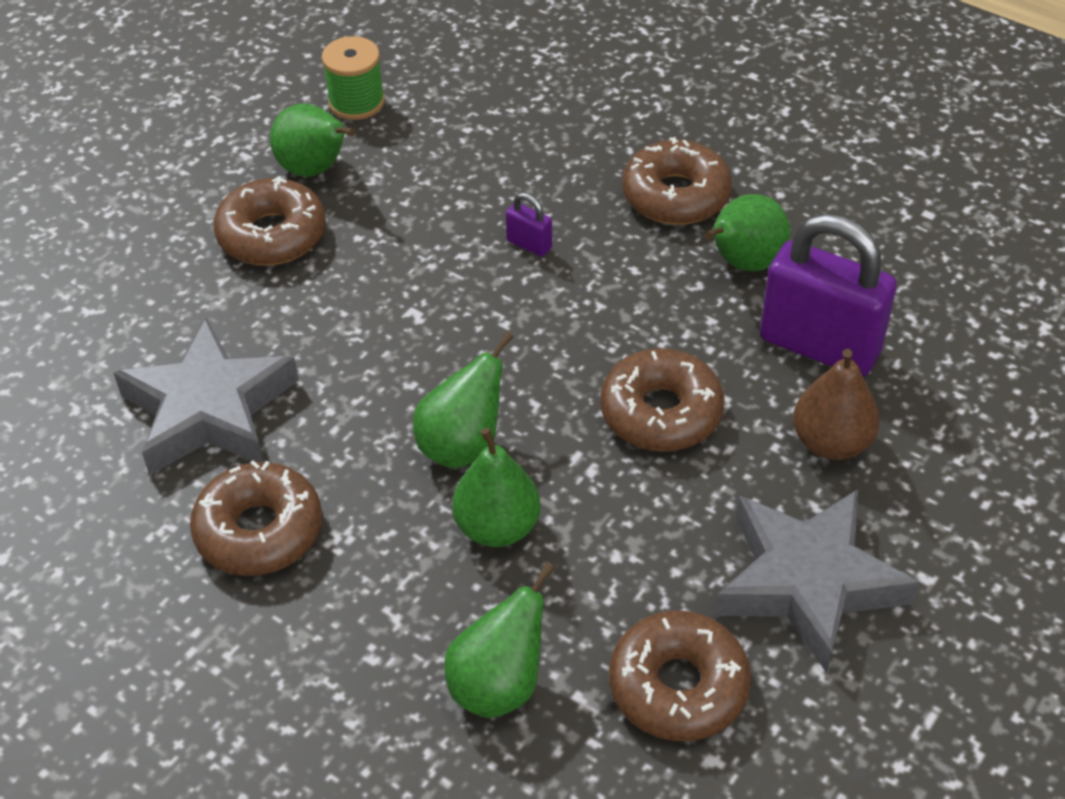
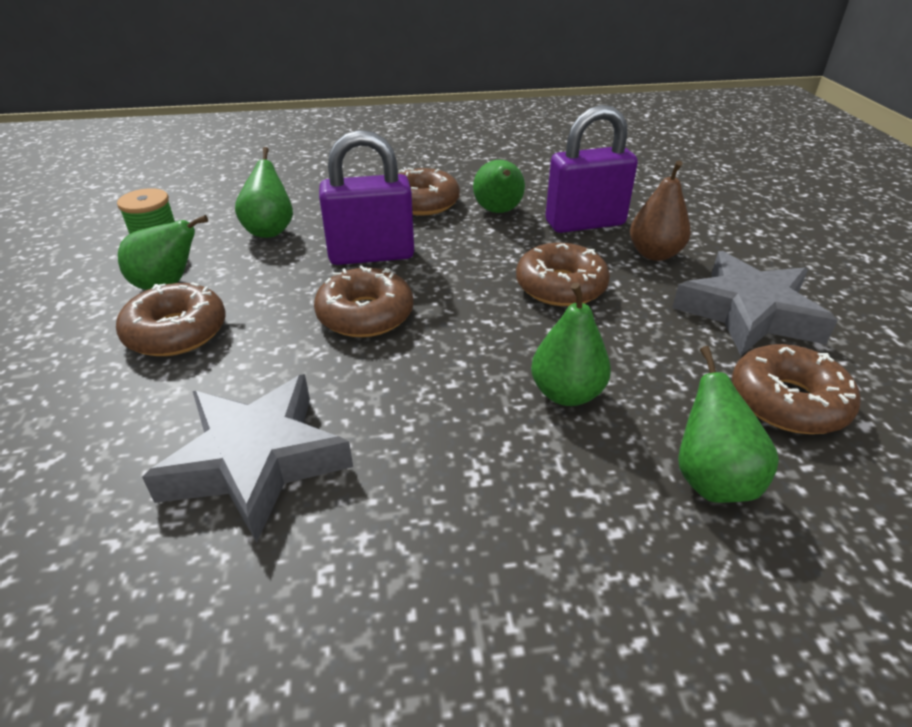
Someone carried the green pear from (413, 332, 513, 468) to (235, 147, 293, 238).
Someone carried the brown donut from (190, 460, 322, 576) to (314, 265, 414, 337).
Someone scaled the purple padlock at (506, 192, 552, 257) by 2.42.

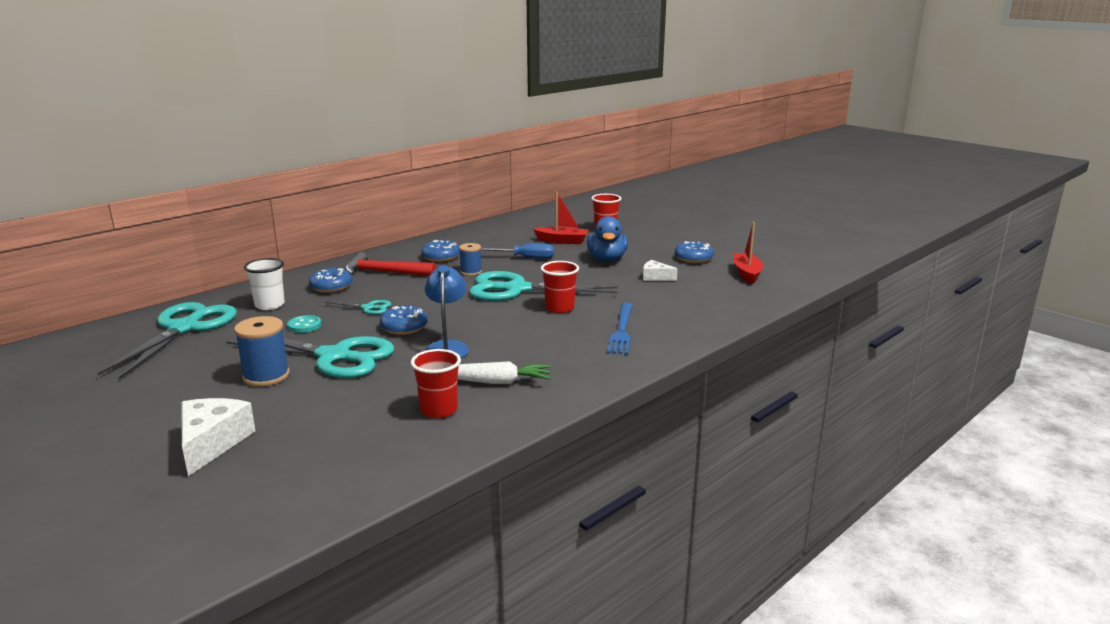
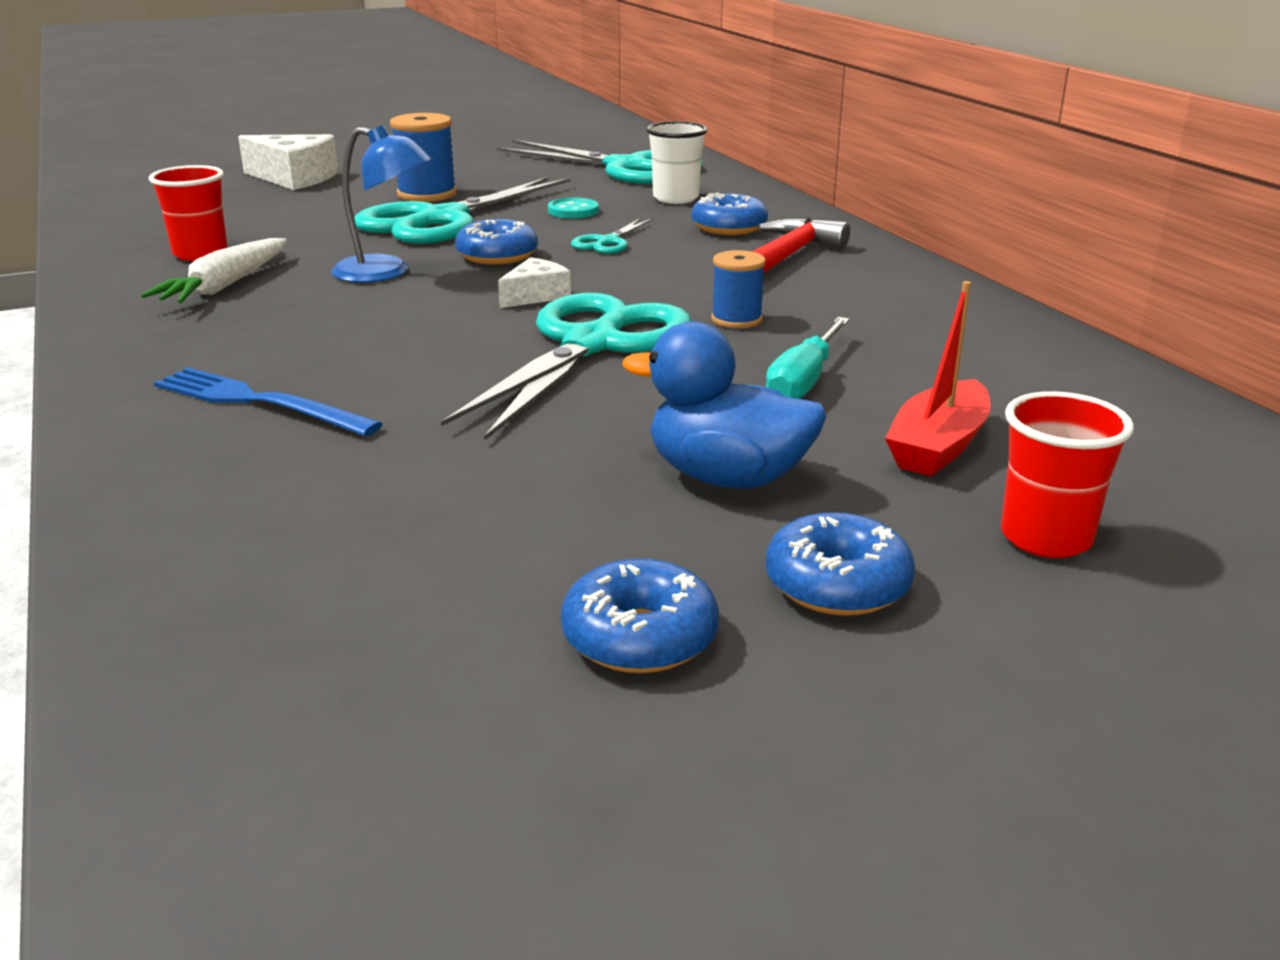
Someone carried the white cheese from (643, 260, 678, 281) to (498, 257, 571, 308).
Someone repainted the blue screwdriver at (481, 243, 554, 259), which became the turquoise screwdriver at (766, 317, 850, 399).
Someone carried the blue donut from (422, 240, 460, 262) to (766, 512, 915, 616).
Someone took away the red cup at (541, 261, 579, 313).
Someone took away the red boat at (734, 222, 763, 284).

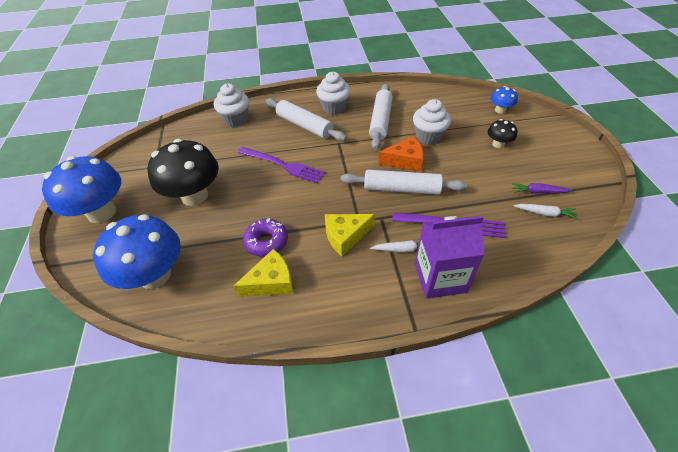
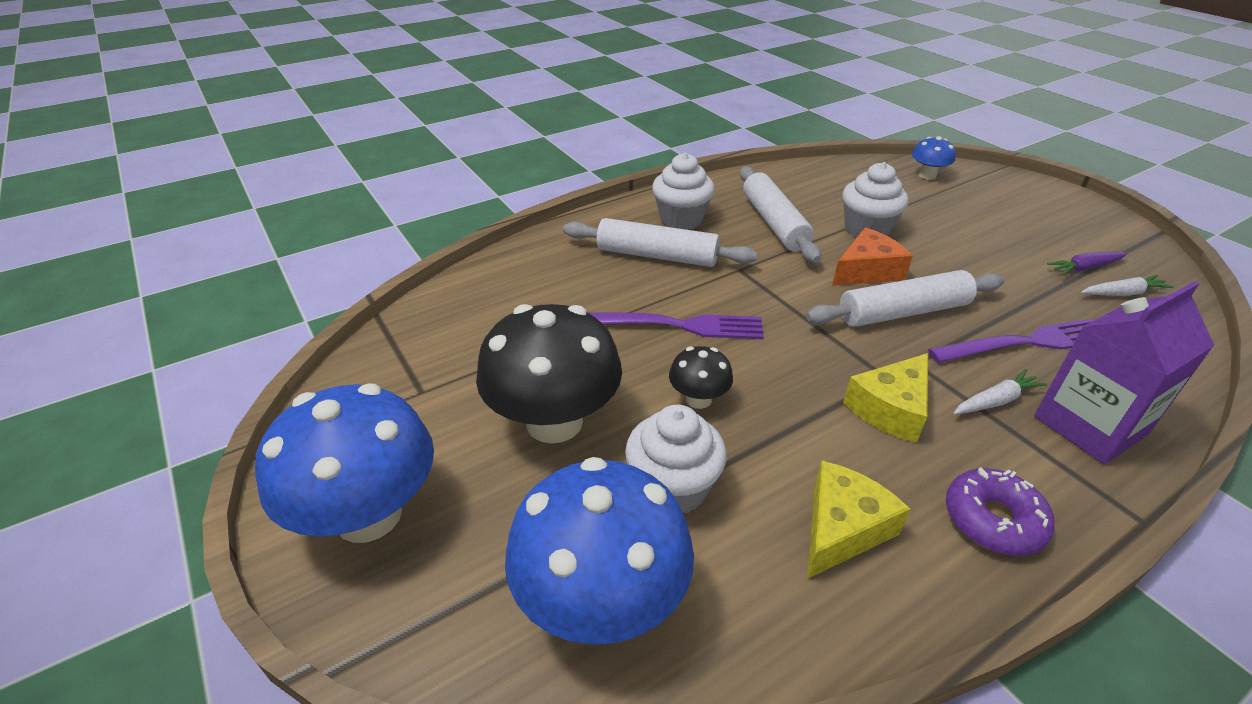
Someone carried the white cupcake from (214, 84, 249, 127) to (625, 405, 727, 513).
Someone carried the black mushroom from (488, 119, 517, 148) to (669, 346, 733, 409).
Someone carried the purple donut from (243, 218, 288, 257) to (946, 467, 1055, 556).

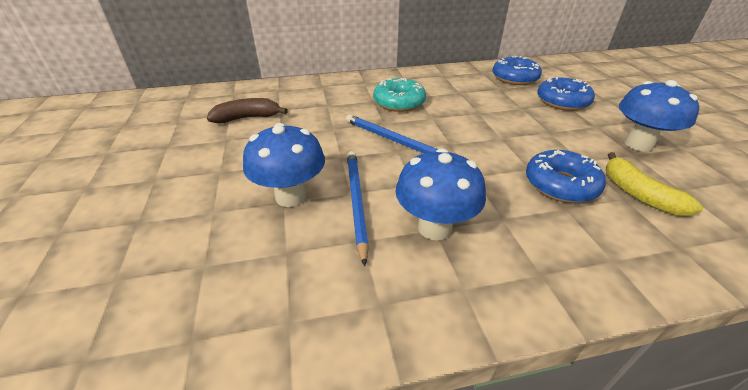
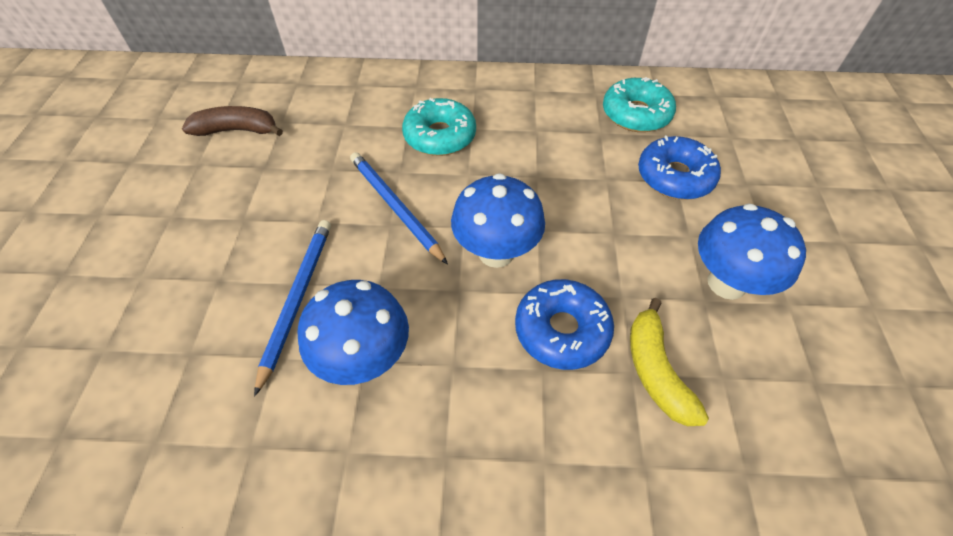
Someone carried the blue mushroom from (243, 123, 325, 207) to (451, 173, 545, 268).
Someone repainted the blue donut at (492, 56, 542, 85), which became the turquoise donut at (603, 77, 676, 132).

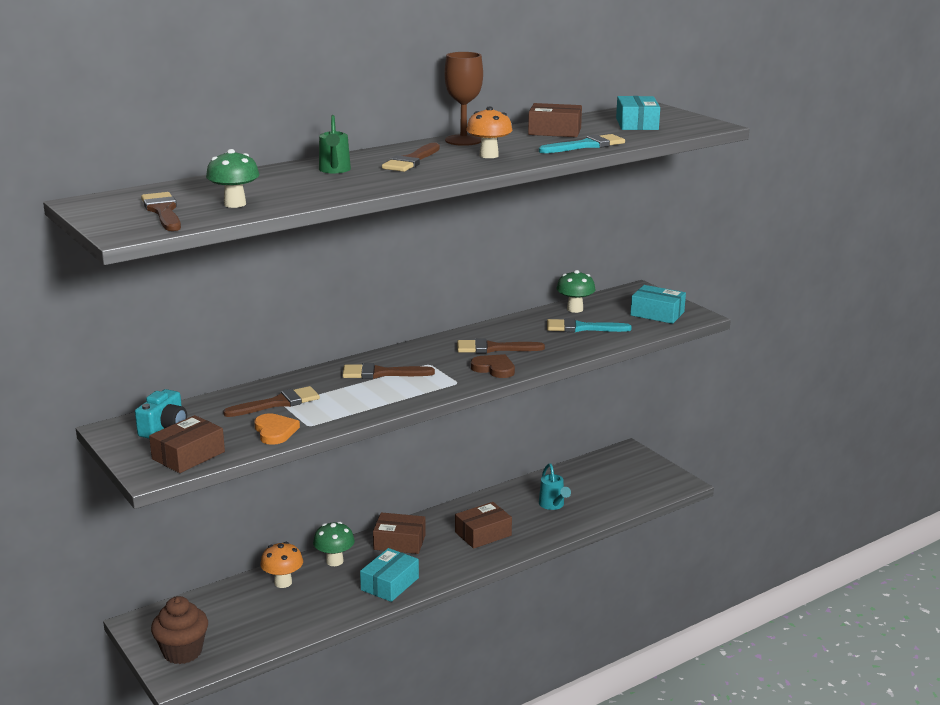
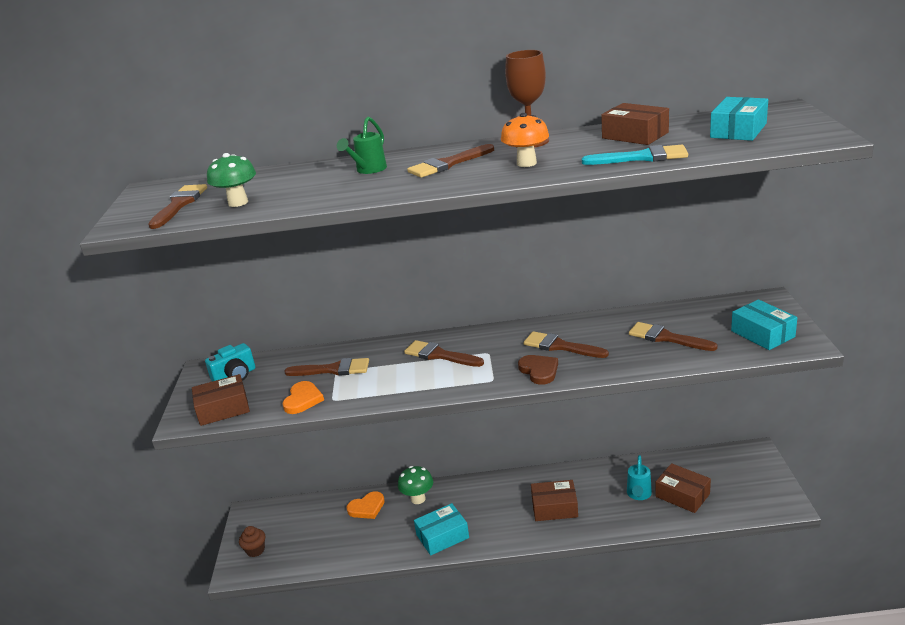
Someone scaled the brown cupcake at (151, 596, 208, 664) by 0.59.
Someone swapped the orange mushroom at (260, 542, 303, 588) for the orange heart at (346, 491, 385, 519).
Someone repainted the turquoise brush at (547, 318, 632, 332), which became the brown brush at (629, 322, 718, 351).
Someone carried the brown box from (373, 512, 426, 554) to (655, 463, 711, 513).
Someone took away the green mushroom at (556, 270, 595, 313).

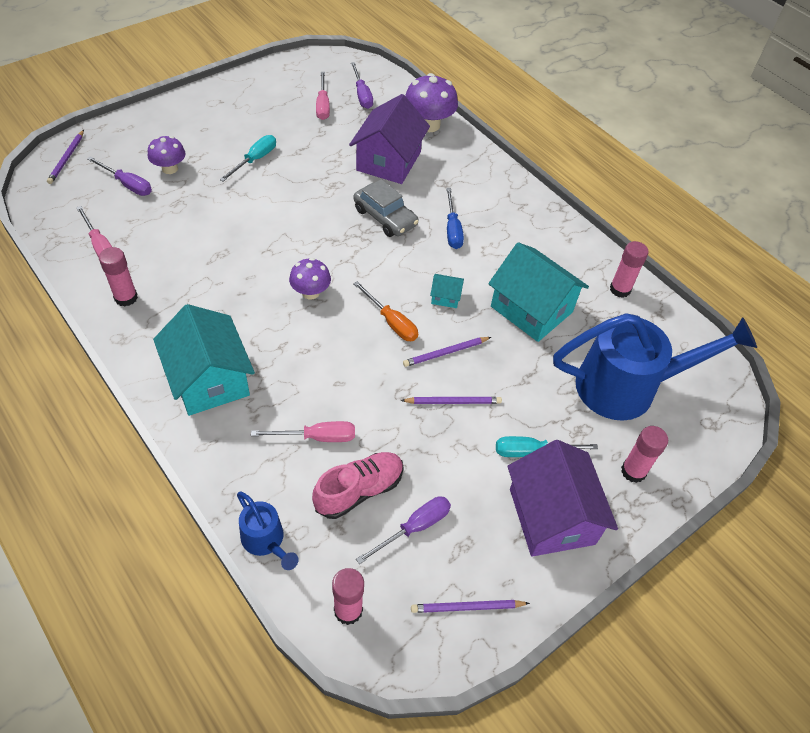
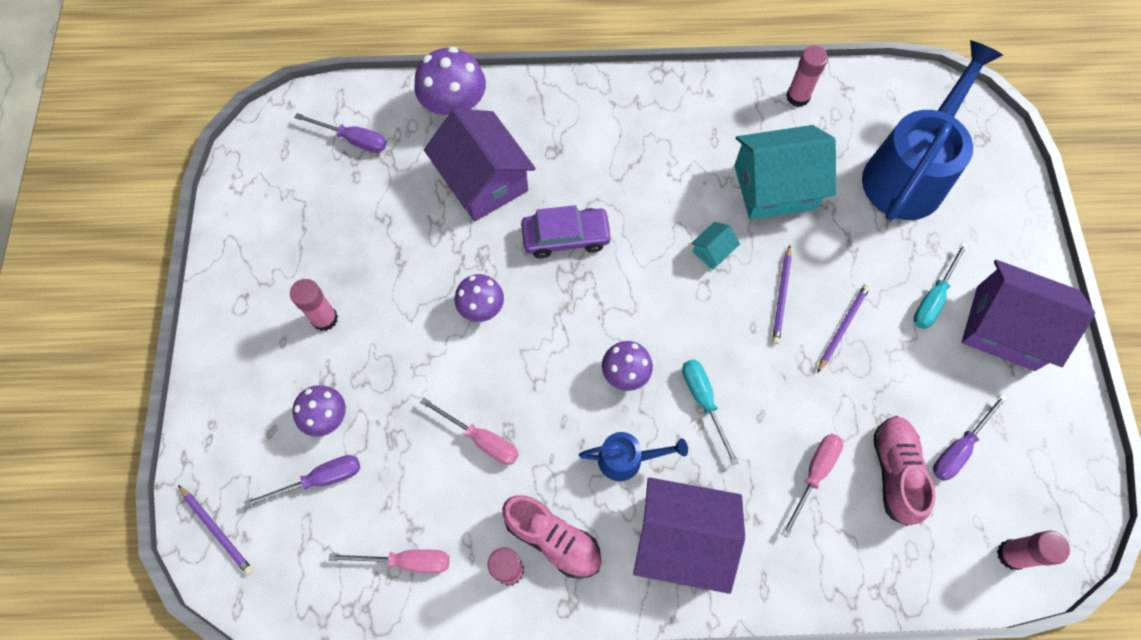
Someone carried the pink glue stick from (621, 426, 668, 483) to (290, 279, 338, 331).
Someone carried the pink screwdriver from (316, 72, 330, 120) to (420, 398, 519, 465).
Someone put down the purple mushroom at (454, 274, 504, 322).
Someone put down the pink shoe at (502, 495, 601, 579).
Someone repainted the grey car at (354, 179, 419, 237), which became the purple car at (521, 205, 612, 259).
Someone carried the blue watering can from (237, 492, 299, 570) to (579, 432, 688, 481).
Someone repainted the turquoise house at (153, 304, 255, 416), which became the purple house at (633, 477, 745, 594).
Someone carried the turquoise screwdriver from (219, 135, 276, 182) to (682, 359, 739, 465).
Someone rotated the purple screwdriver at (356, 496, 451, 564) by 135 degrees counterclockwise.
Someone took away the orange screwdriver at (353, 281, 418, 341).
Someone took away the purple pencil at (411, 600, 530, 613).
Someone took away the blue screwdriver at (446, 188, 464, 249).

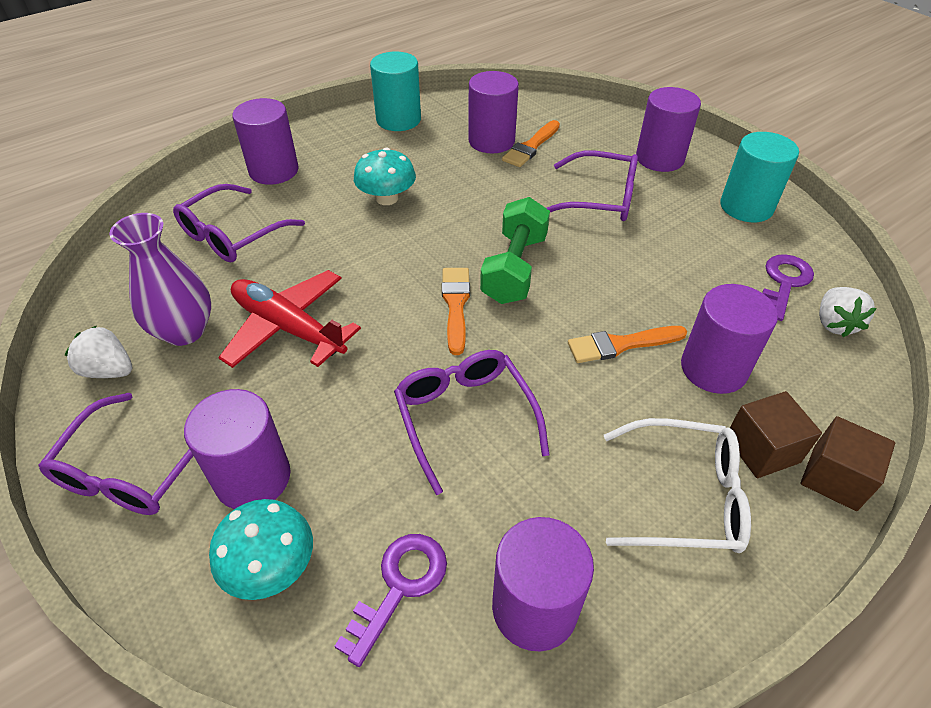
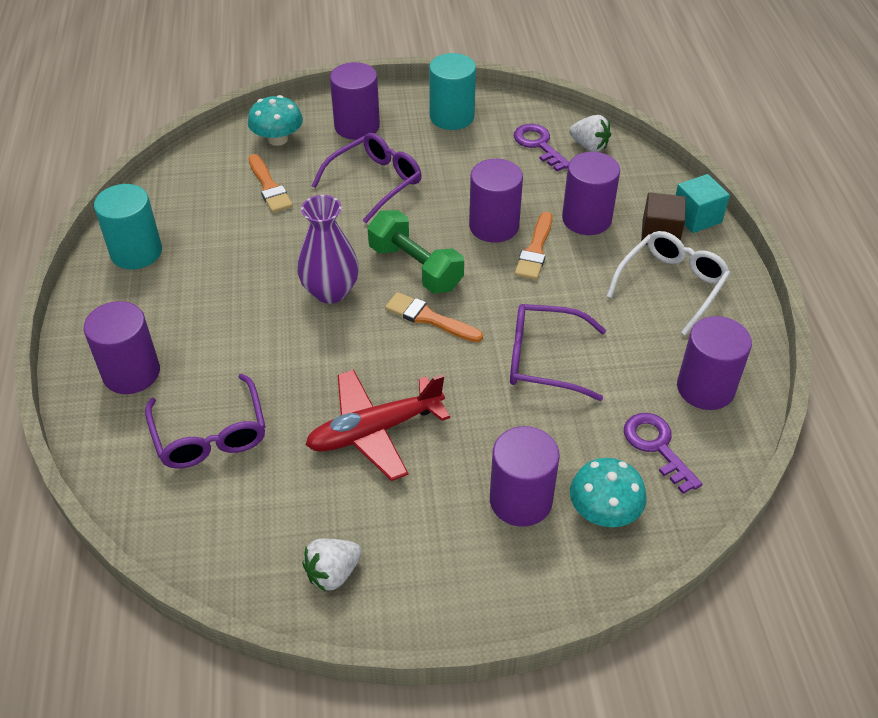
Someone carried the turquoise mushroom from (354, 148, 416, 205) to (248, 95, 303, 146).
Someone carried the purple vase from (109, 213, 211, 346) to (297, 195, 359, 304).
Someone carried the purple cylinder from (468, 71, 519, 153) to (469, 159, 523, 243).
Someone repainted the brown cube at (800, 416, 895, 511), which became the turquoise cube at (676, 174, 730, 233).
Someone took away the purple glasses at (38, 393, 193, 515).

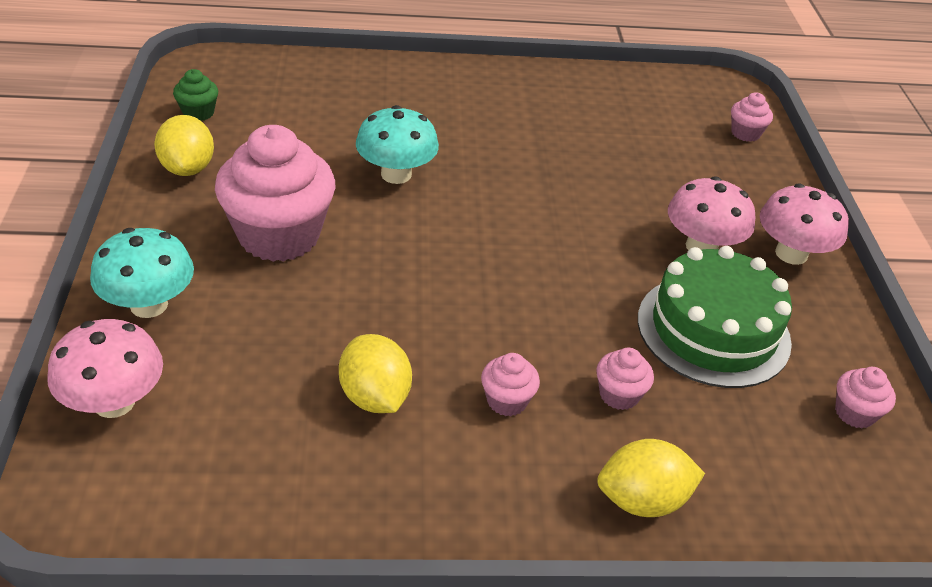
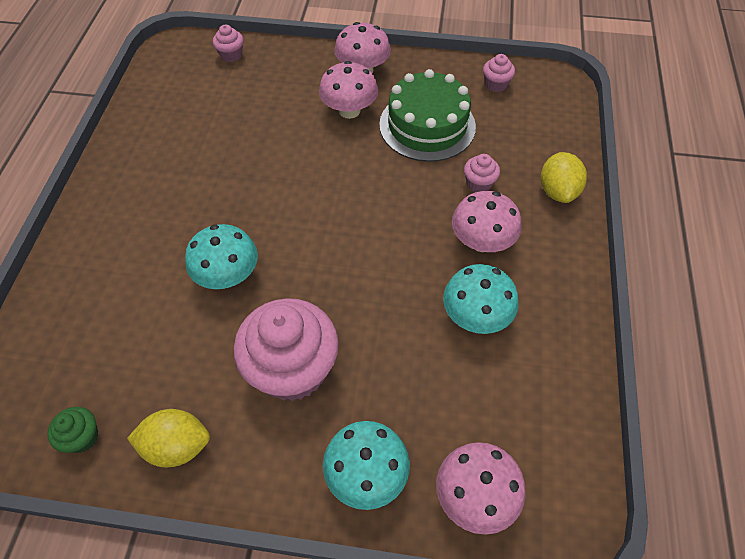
Someone swapped the yellow lemon at (339, 334, 412, 413) for the turquoise mushroom at (443, 264, 518, 334).
Someone swapped the pink cupcake at (481, 353, 540, 416) for the pink mushroom at (452, 191, 522, 252).

